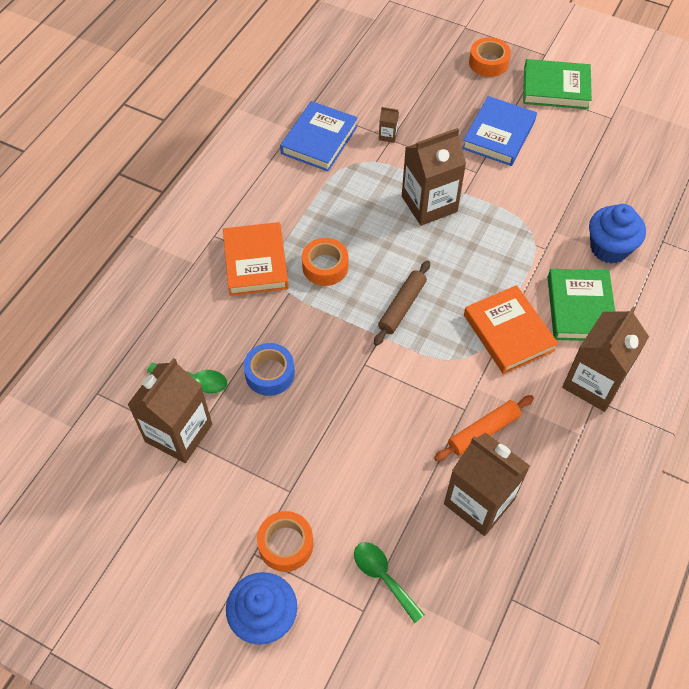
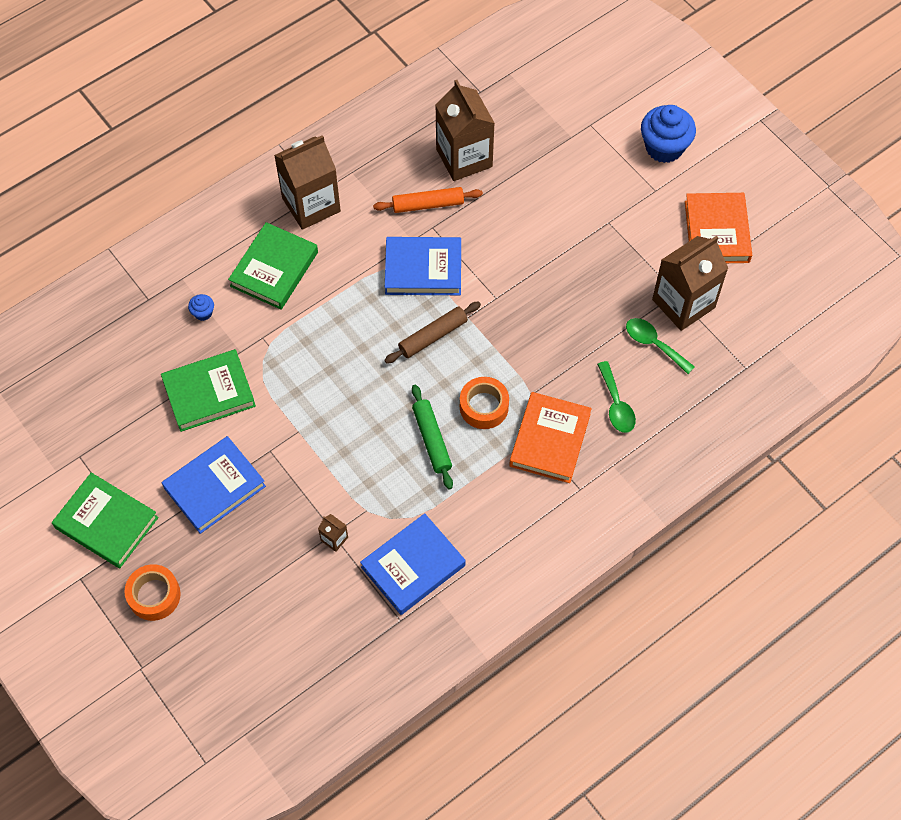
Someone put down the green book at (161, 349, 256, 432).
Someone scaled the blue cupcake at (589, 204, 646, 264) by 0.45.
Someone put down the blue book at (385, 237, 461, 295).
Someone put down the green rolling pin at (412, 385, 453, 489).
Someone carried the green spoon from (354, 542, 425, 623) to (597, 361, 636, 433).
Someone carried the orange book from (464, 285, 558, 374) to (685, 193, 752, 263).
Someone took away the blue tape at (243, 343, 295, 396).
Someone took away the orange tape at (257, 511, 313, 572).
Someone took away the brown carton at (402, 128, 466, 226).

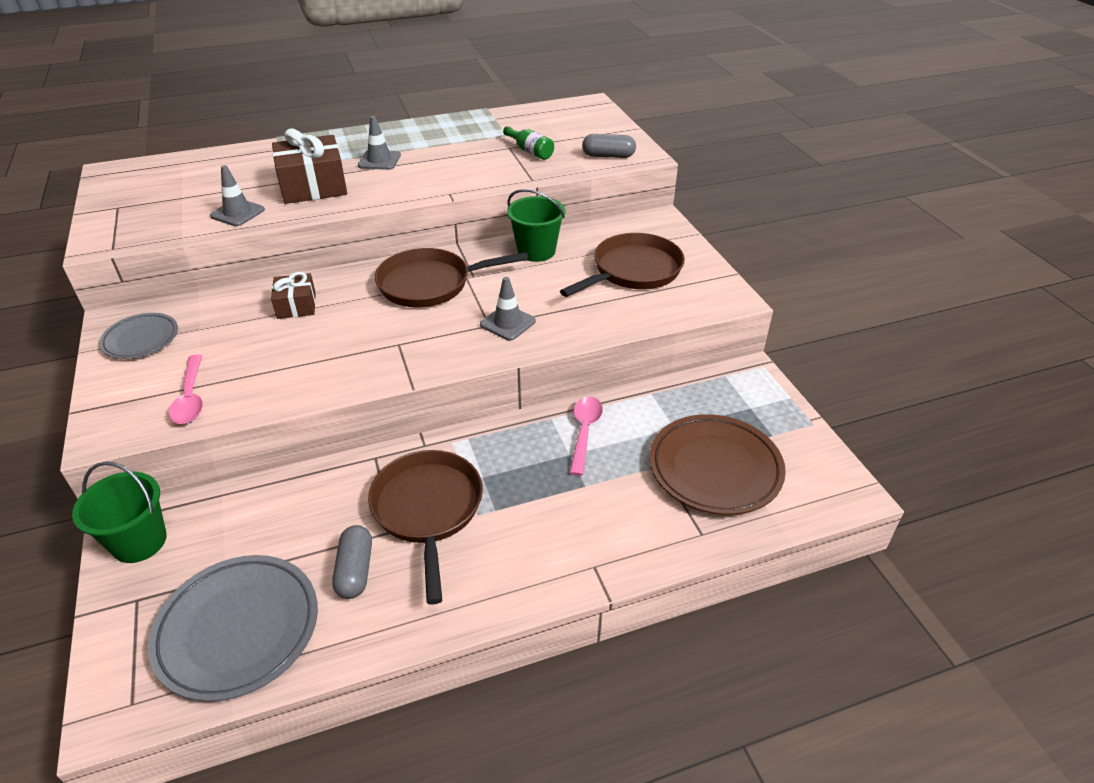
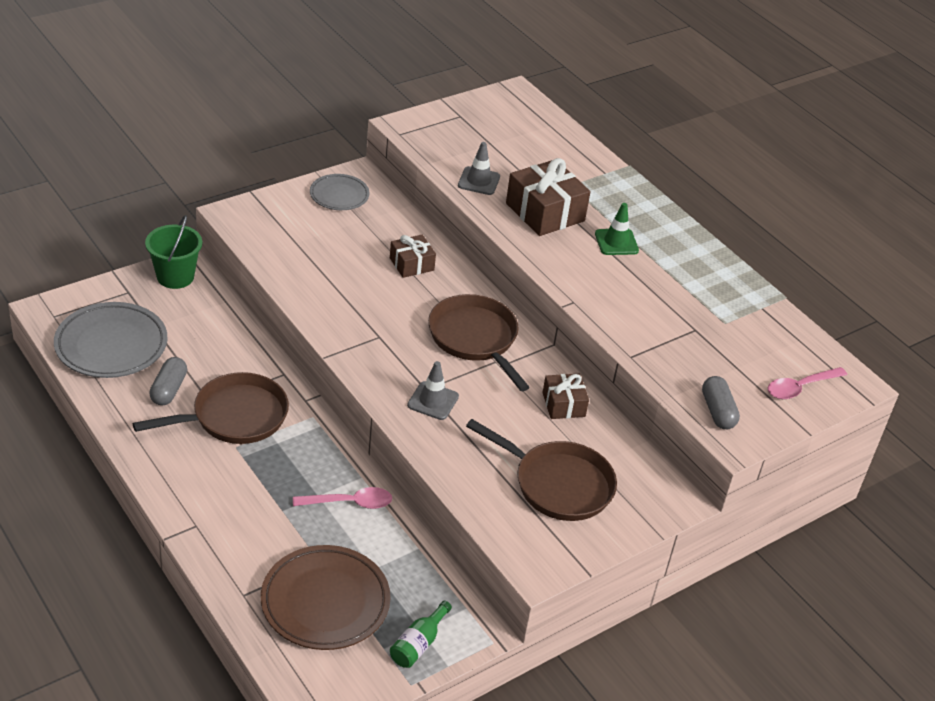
Someone rotated the grey capsule at (332, 525, 372, 599) by 60 degrees counterclockwise.
Someone carried the green bottle from (503, 126, 554, 160) to (390, 601, 452, 668).
Someone swapped the green bucket at (507, 189, 565, 262) for the brown gift at (542, 374, 589, 419).
Someone repainted the grey traffic cone at (358, 116, 401, 170), which became the green traffic cone at (595, 203, 639, 255).
Someone carried the pink spoon from (169, 354, 203, 424) to (768, 367, 847, 399).

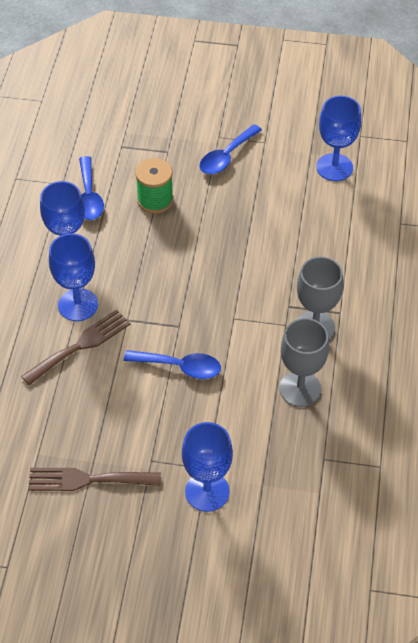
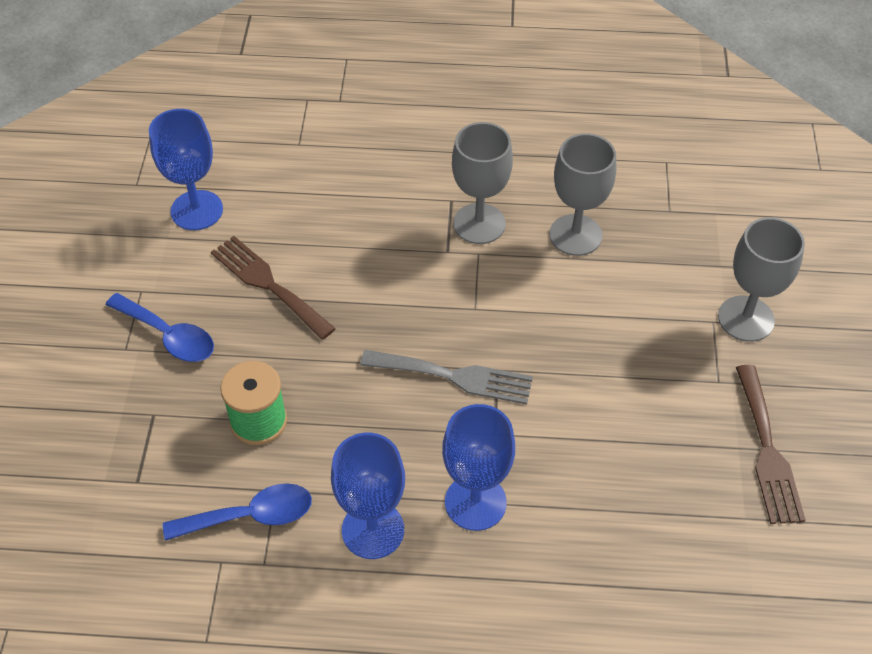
Someone carried the brown fork from (21, 309, 131, 385) to (211, 236, 336, 340).
Someone put down the grey fork at (360, 350, 533, 404).
Someone repainted the blue goblet at (182, 422, 233, 512), which became the grey goblet at (718, 217, 805, 342).
Someone took away the blue spoon at (124, 350, 221, 379).

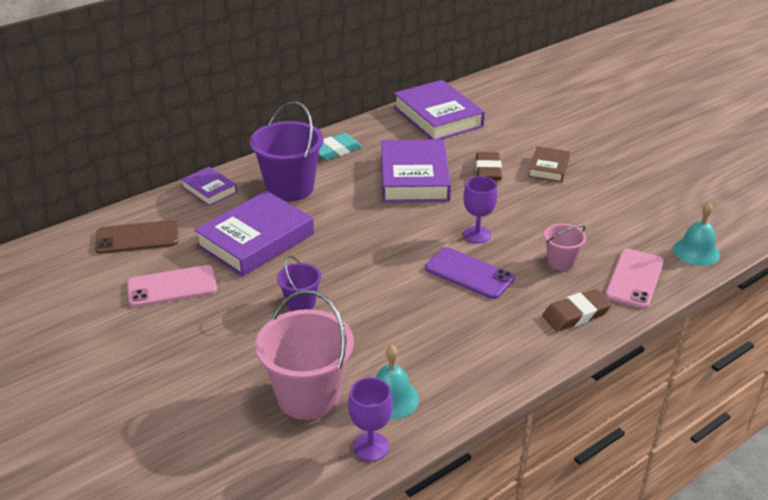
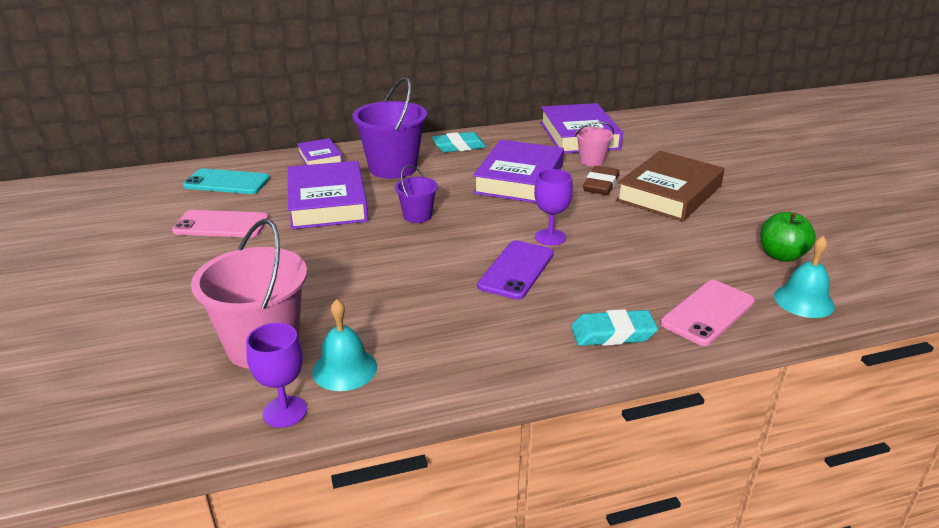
Someone repainted the brown phone at (95, 220, 178, 254), which became the turquoise phone at (183, 168, 270, 194).
Someone rotated the purple book at (194, 191, 314, 276) by 75 degrees counterclockwise.
Someone carried the purple bucket from (277, 256, 321, 311) to (395, 165, 438, 223).
Someone rotated the purple phone at (425, 247, 515, 299) by 60 degrees clockwise.
Someone repainted the brown eraser at (542, 289, 612, 331), which became the turquoise eraser at (571, 309, 658, 346).
Someone carried the pink bucket from (544, 224, 586, 271) to (575, 122, 614, 166).
Someone scaled the brown book at (528, 146, 570, 182) by 1.90.
Someone put down the green apple at (761, 212, 816, 262).

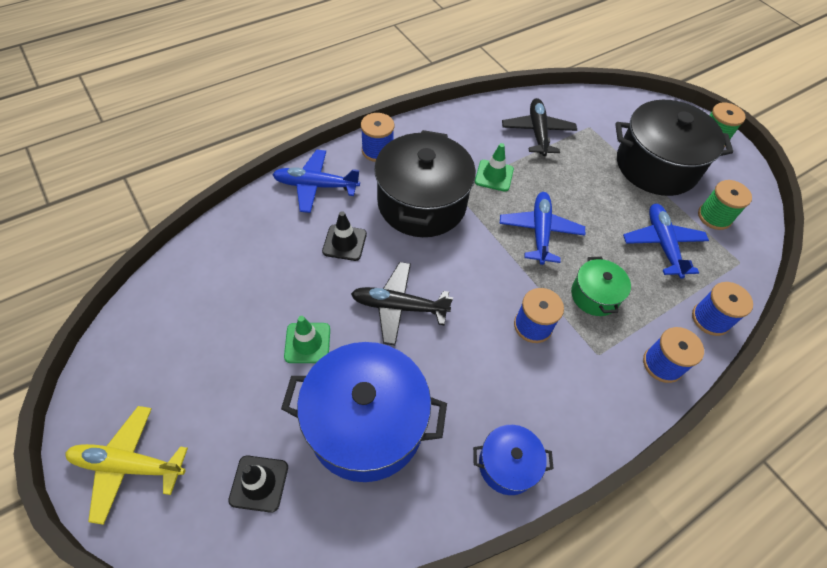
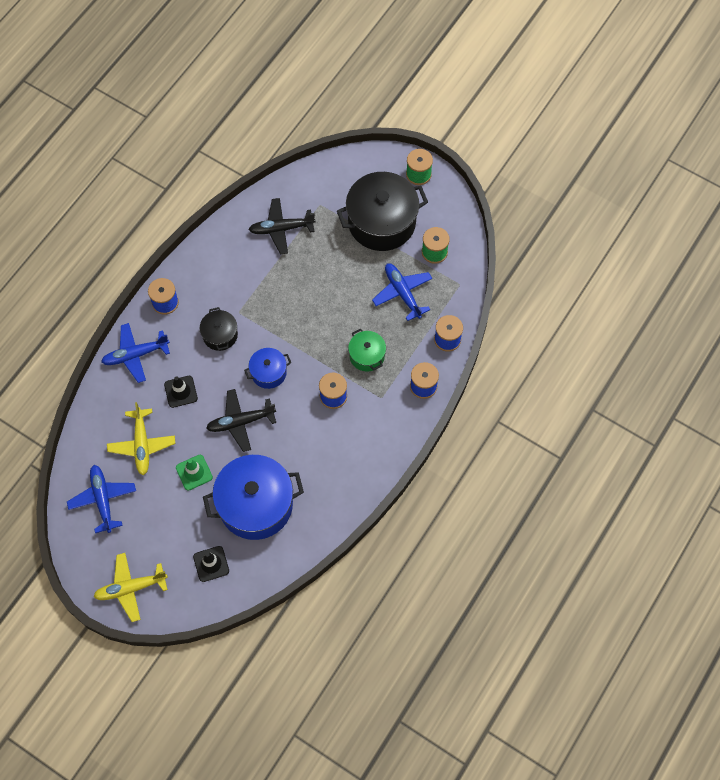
Someone carried the blue plane from (500, 192, 585, 265) to (67, 465, 136, 533).
Someone put down the yellow plane at (107, 402, 175, 475).
Someone scaled the black pot at (374, 130, 476, 237) by 0.50.
Someone carried the blue pot from (473, 425, 554, 495) to (244, 348, 291, 389).
Someone rotated the black plane at (502, 98, 577, 156) by 75 degrees counterclockwise.
Someone took away the green traffic cone at (475, 143, 514, 192).

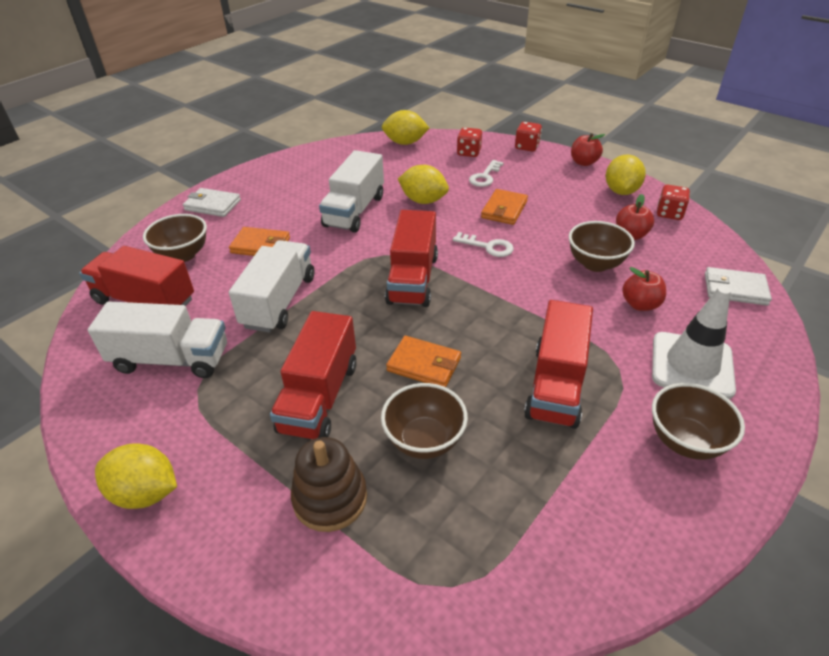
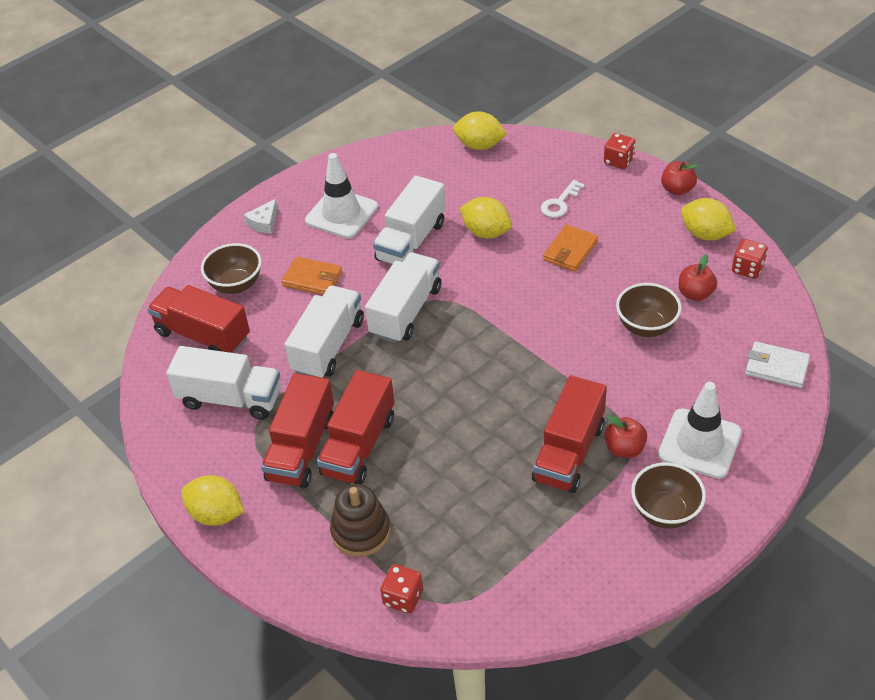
Someone swapped the white wallet at (183, 188, 241, 217) for the white cheese at (244, 199, 278, 234).
Someone carried the red truck from (385, 210, 438, 307) to (261, 373, 334, 488).
Someone put down the white traffic cone at (305, 153, 378, 239).
Someone put down the white truck at (365, 252, 442, 343).
Someone carried the red dice from (457, 127, 482, 157) to (380, 564, 423, 613).
Someone carried the red apple from (622, 267, 666, 311) to (604, 415, 647, 458).
Someone rotated the yellow lemon at (606, 155, 646, 195) by 75 degrees counterclockwise.
Someone took away the brown bowl at (381, 383, 468, 459).
Someone took away the orange wallet at (386, 336, 461, 387).
Someone took away the white key at (453, 232, 514, 257).

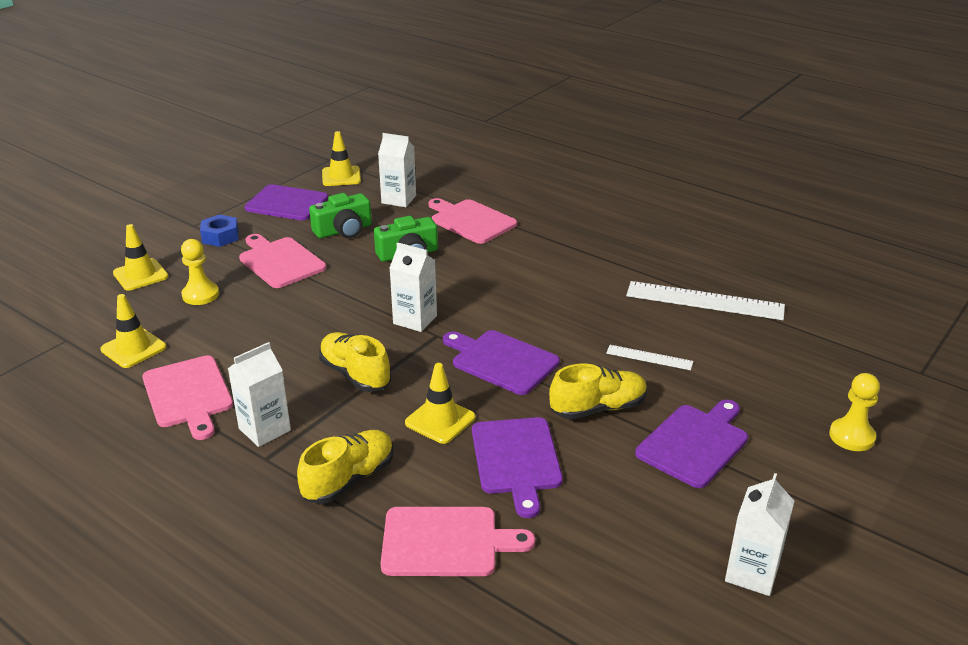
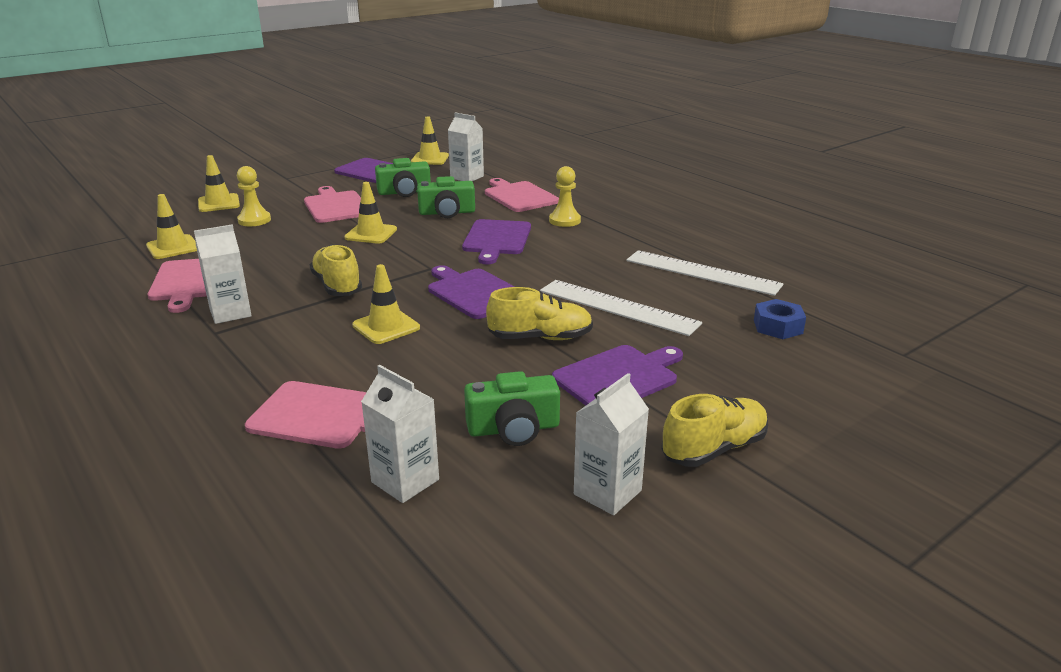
Someone put down the yellow traffic cone at (344, 182, 397, 244).
Someone carried the white carton from (390, 242, 437, 332) to (361, 365, 439, 503).
Someone carried the purple cutting board from (472, 417, 563, 518) to (462, 219, 531, 264).
Someone put down the green camera at (464, 371, 560, 446).
Someone scaled the white ruler at (606, 345, 693, 370) by 1.96.
Someone carried the yellow pawn from (829, 373, 880, 451) to (549, 166, 581, 227).
Someone carried the yellow shoe from (297, 430, 394, 504) to (661, 394, 768, 467).
Someone carried the blue nut from (200, 215, 239, 247) to (754, 299, 806, 339).

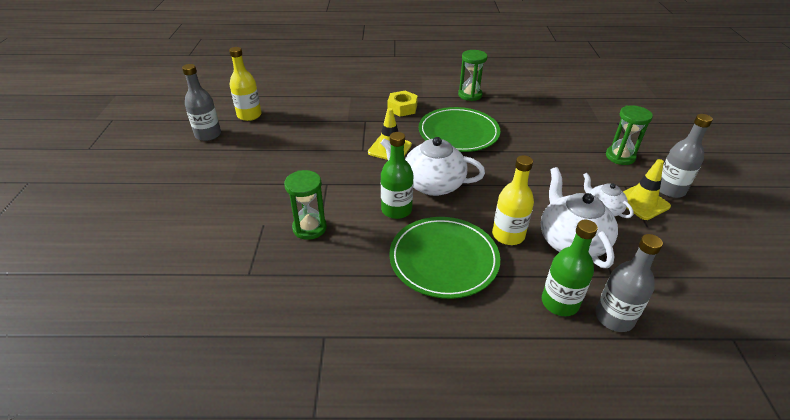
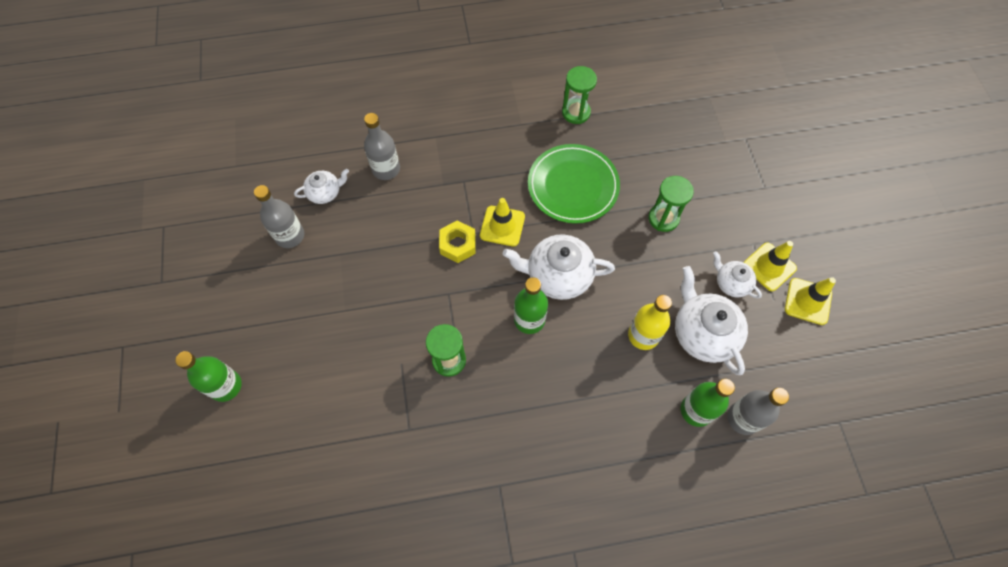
Someone put down the green bottle at (175, 351, 242, 402).
Someone swapped the yellow bottle at (229, 47, 262, 121) for the white teapot at (294, 169, 349, 204).
Someone carried the grey bottle from (659, 114, 713, 198) to (364, 113, 400, 180).
Someone carried the yellow nut from (388, 91, 418, 117) to (439, 220, 476, 263).
Someone carried the green hourglass from (606, 105, 653, 165) to (649, 176, 694, 232).
Someone put down the yellow traffic cone at (785, 277, 836, 325).
Someone took away the green plate at (389, 217, 500, 299).

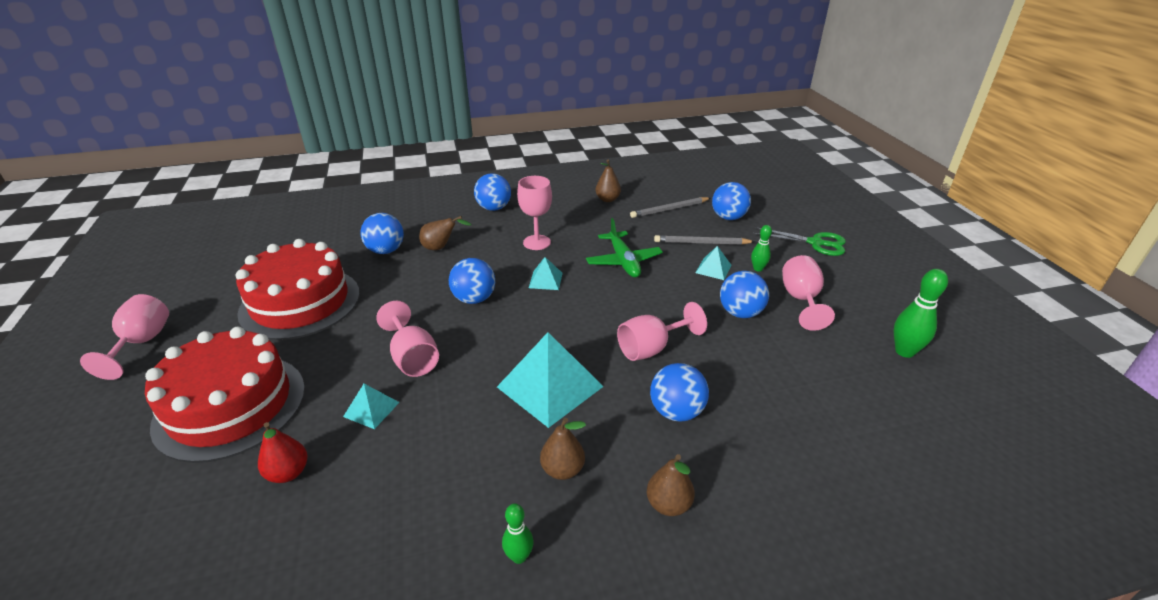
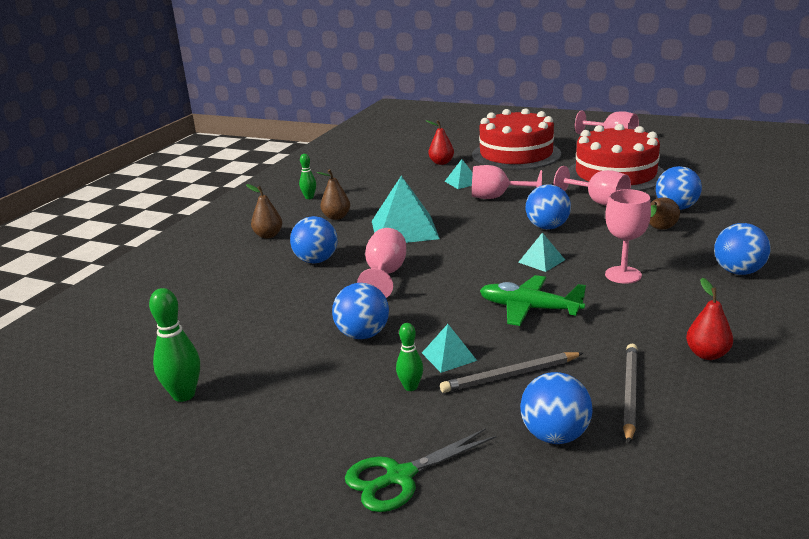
Someone rotated the grey pencil at (654, 235, 755, 245) by 150 degrees counterclockwise.
Someone carried the pink goblet from (782, 255, 835, 331) to (554, 166, 631, 206).
Someone repainted the brown pear at (596, 159, 621, 202), which became the red pear at (686, 278, 733, 360).

